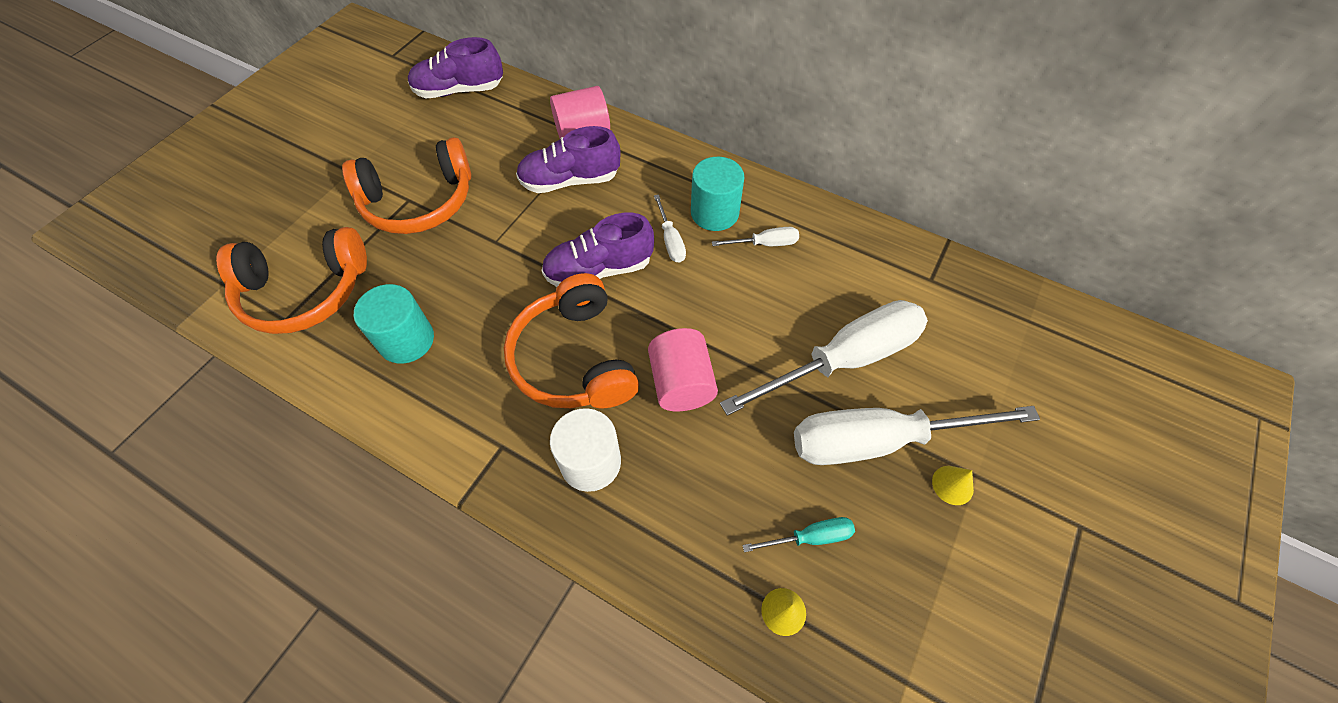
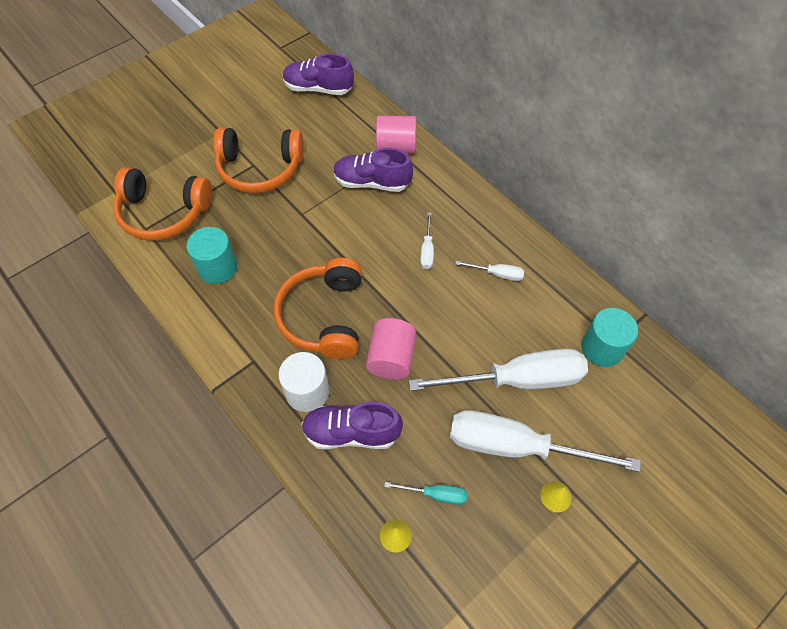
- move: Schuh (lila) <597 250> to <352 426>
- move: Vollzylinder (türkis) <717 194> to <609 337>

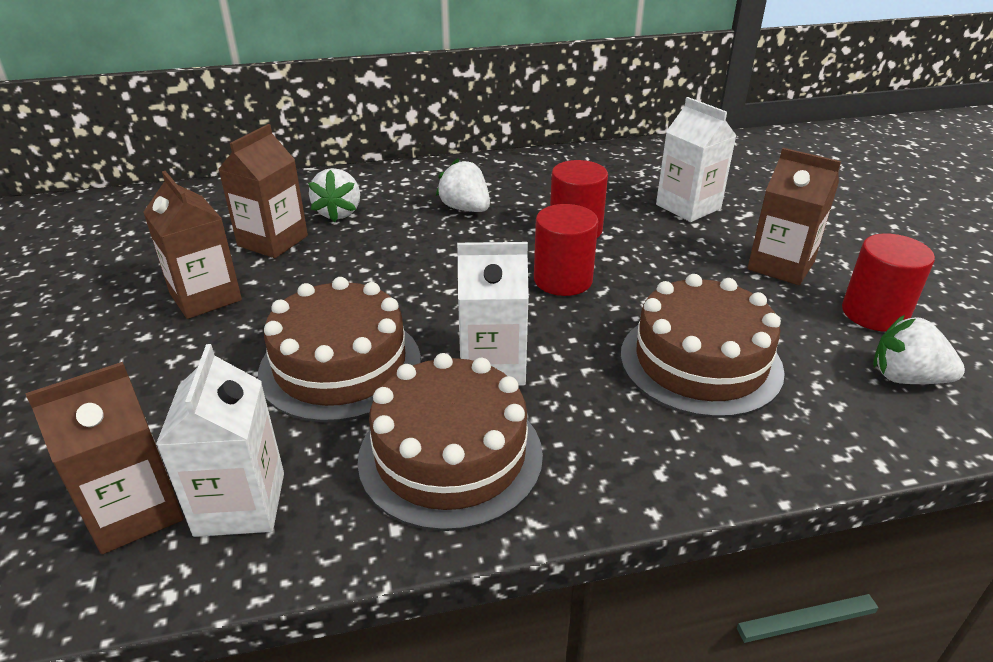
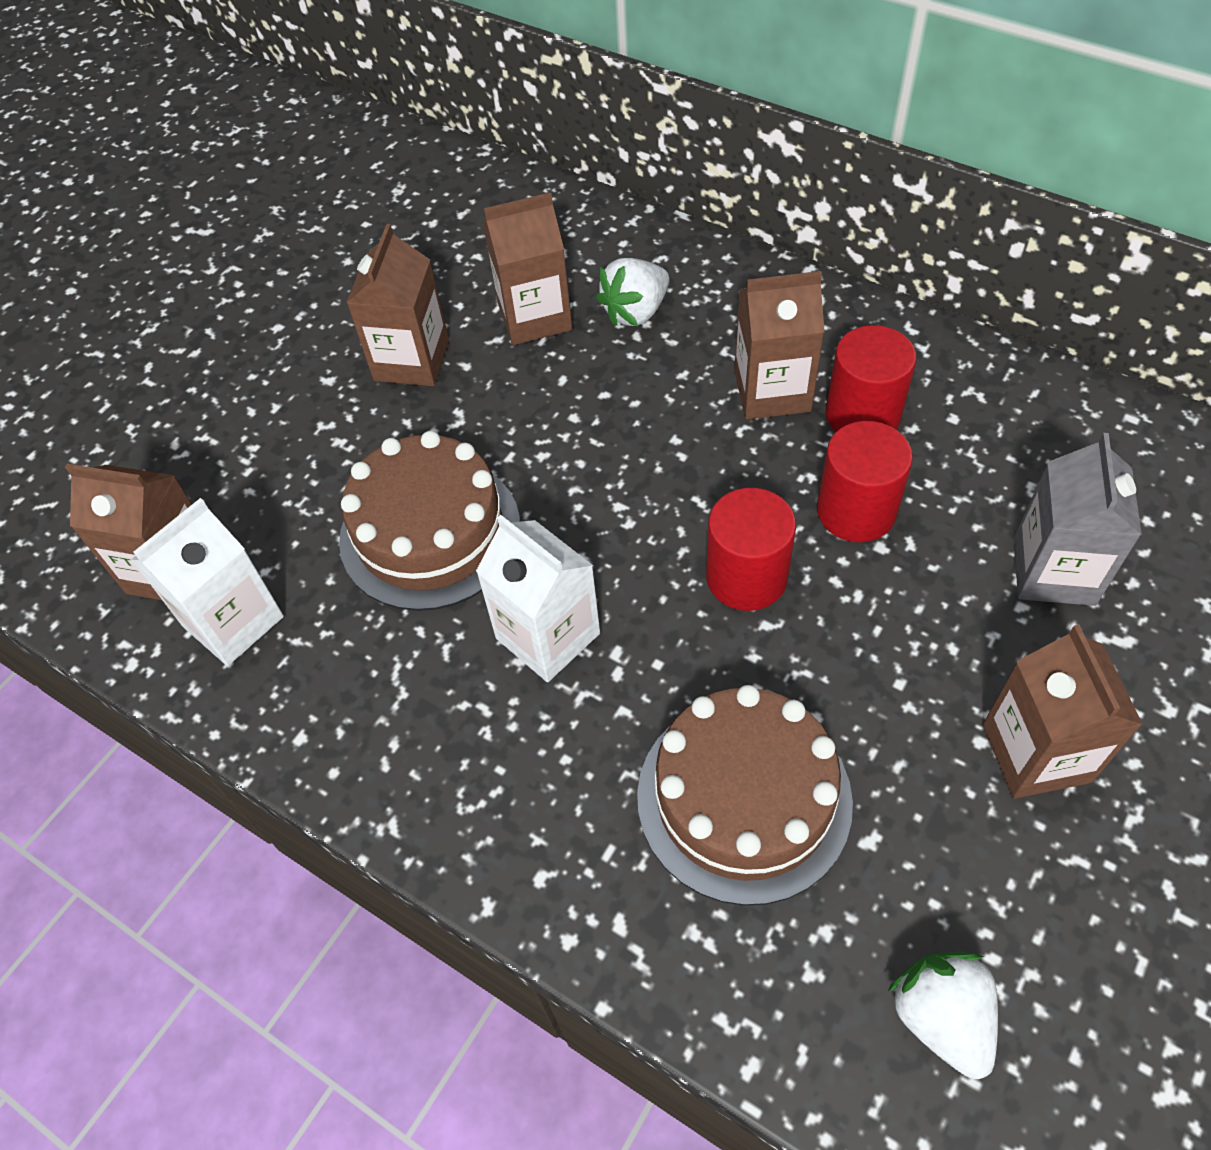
- delete: Kuchen (braun) <450 442>
- move: Vollzylinder (rot) <888 282> to <871 378>
- replace: Erdbeere (weiß) <463 185> to Getränkekarton (braun) <779 345>
- recolor: Getränkekarton (weiß) <696 159> to Getränkekarton (grau) <1078 519>

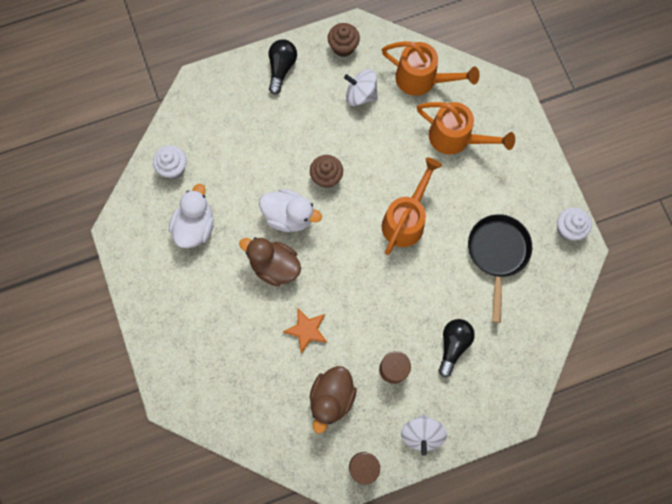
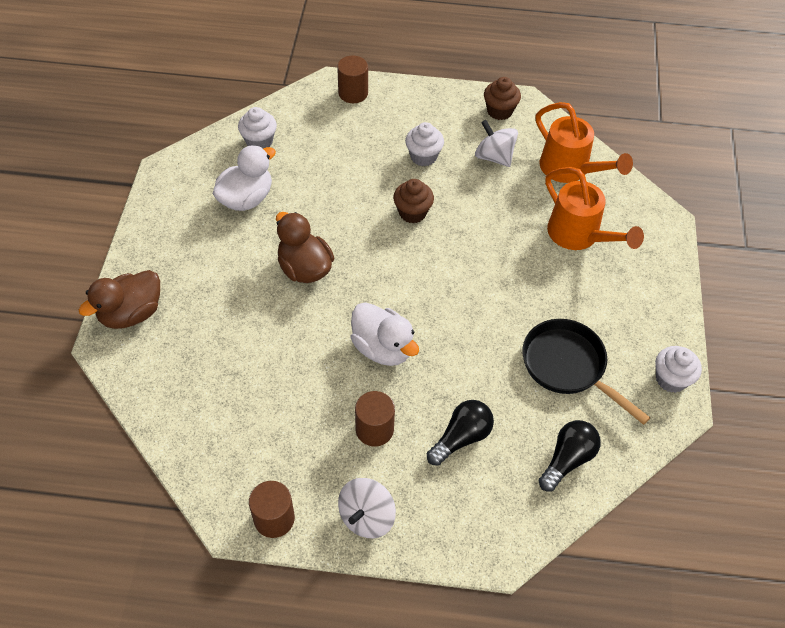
- delete: Stern (orange) <305 331>
- delete: Gießkanne (orange) <412 206>
- insert: Vollzylinder (braun) <352 79>
- insert: Muffin (weiß) <424 144>
- move: Ente (weiß) <290 210> to <385 334>
- move: Glühbirne (schwarz) <283 67> to <570 455>
- move: Ente (braun) <333 400> to <119 299>
- rotate: Pfanne (schwarz) <500 268> = <586 372> 75 degrees counterclockwise

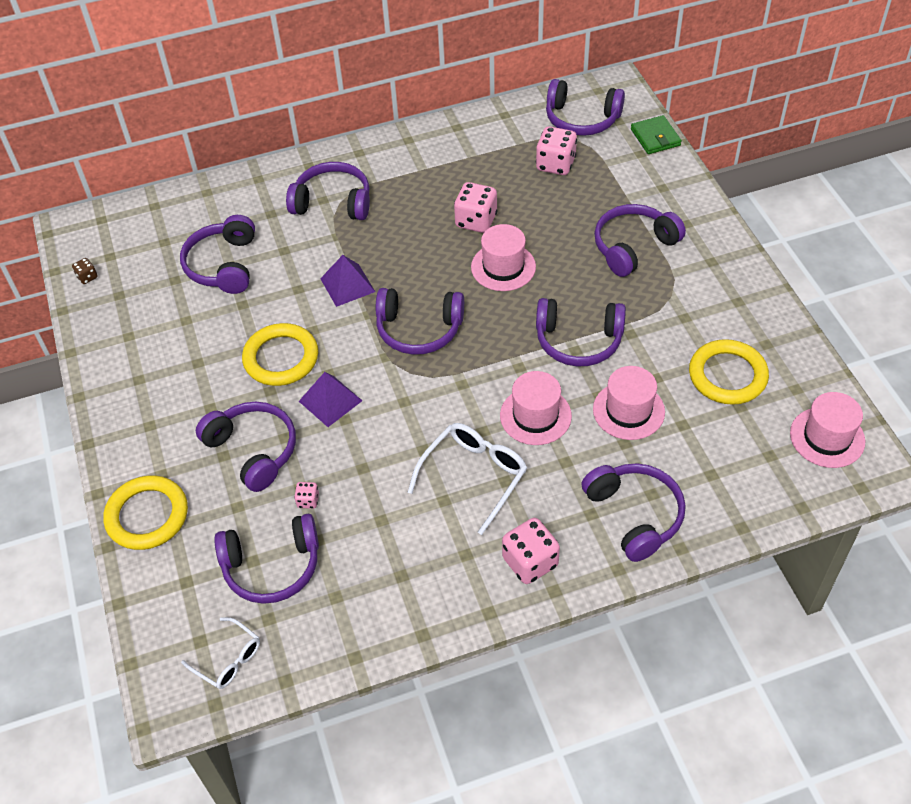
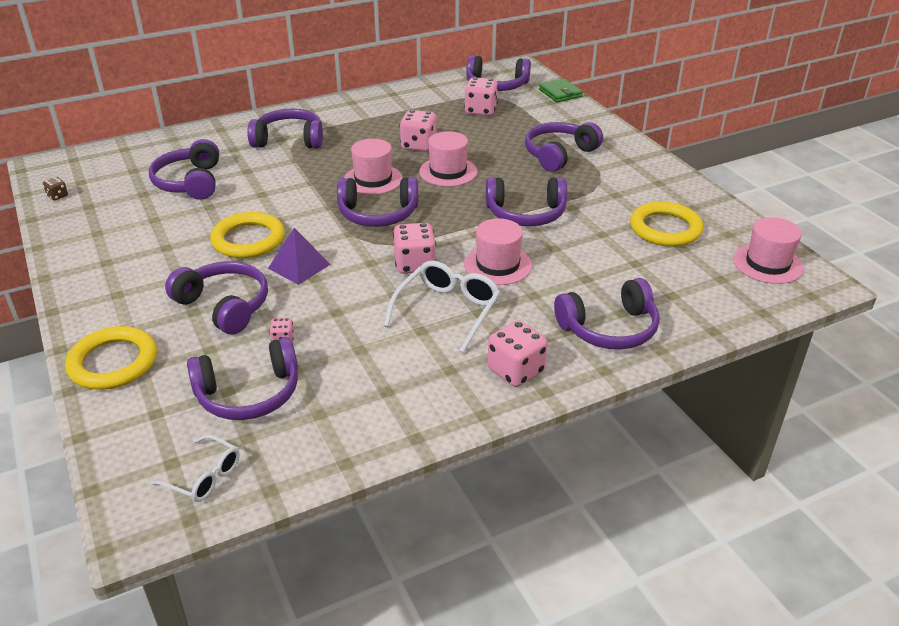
- delete: Pyramide (lila) <347 281>
- insert: Spielwürfel (rosa) <414 248>
- move: Hut (rosa) <629 403> to <373 167>
- rotate: Kopfhörer (lila) <633 512> = <607 313> 105 degrees clockwise

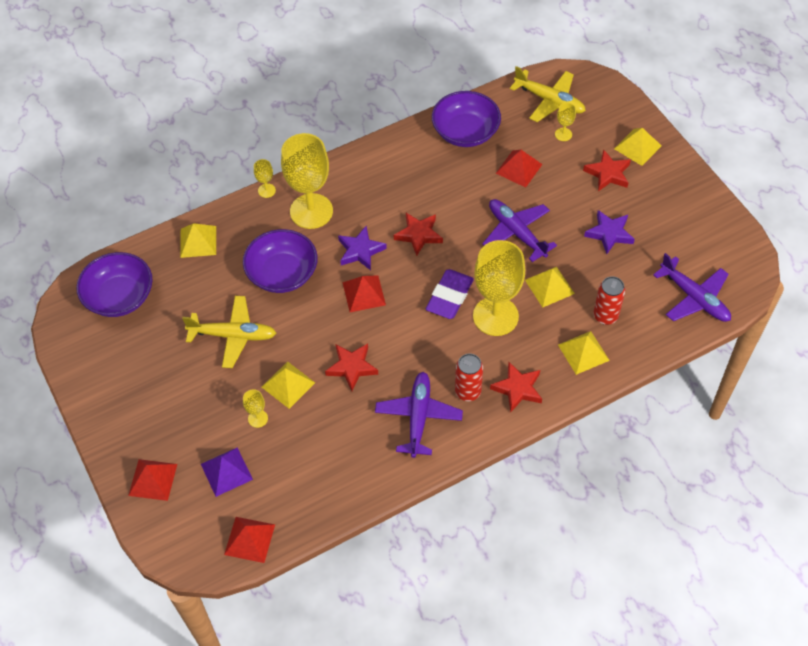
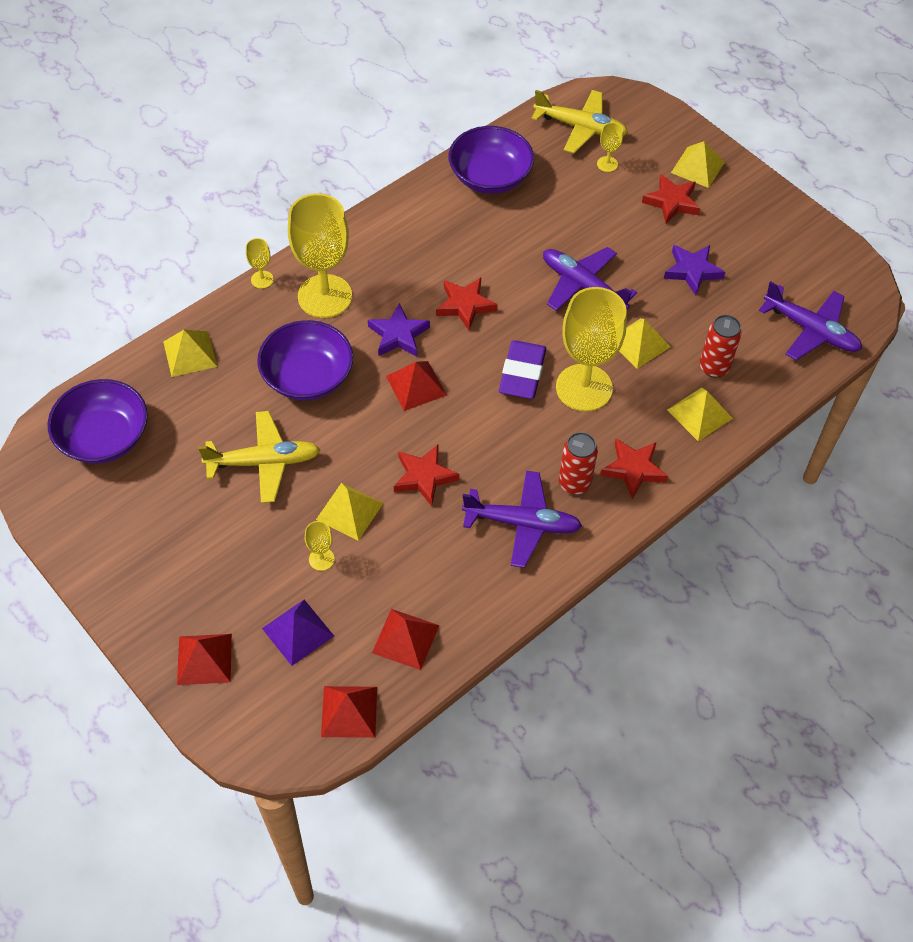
- move: Pyramide (rot) <519 169> to <405 639>
- rotate: Flugzeug (lila) <419 415> = <522 519> 105 degrees clockwise

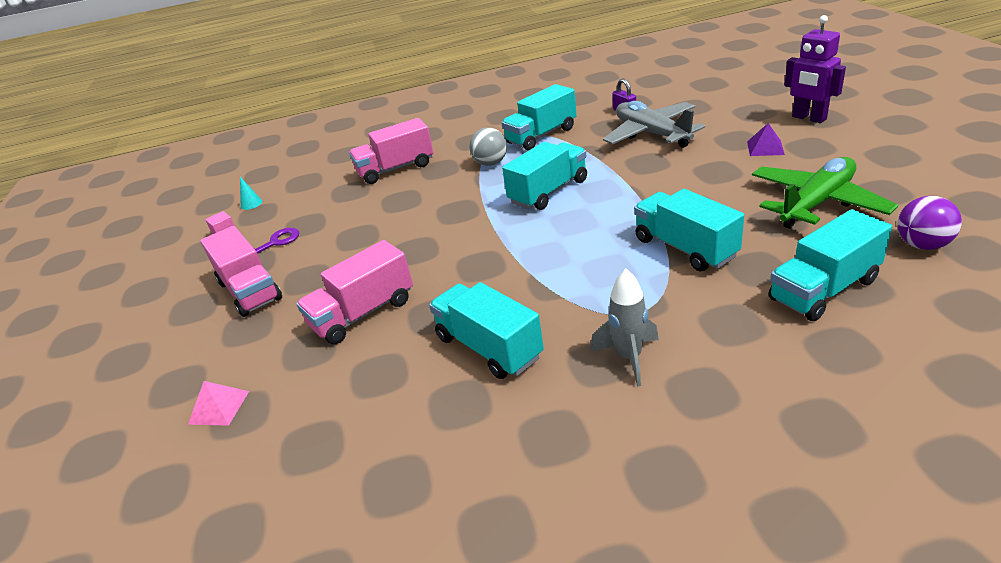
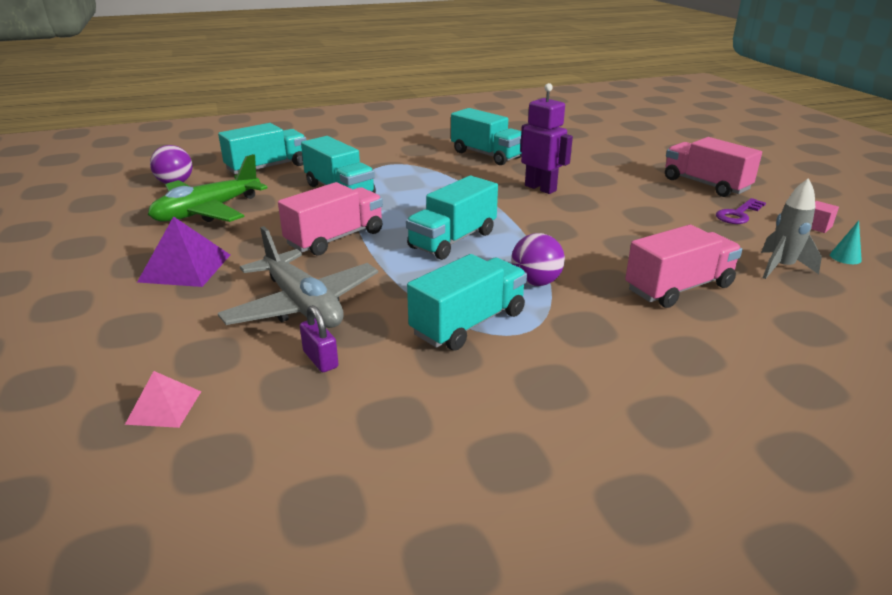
- move: Pyramide (rosa) <218 403> to <163 399>
- move: Lastwagen (rosa) <354 292> to <330 219>
- move: Rakete (grau) <624 328> to <791 228>
- move: Roboter (lila) <815 69> to <546 138>
- recolor: Ball (grau) <488 146> to Ball (lila) <538 259>
- resize: Pyramide (lila) <766 139> = <183 251> x1.68

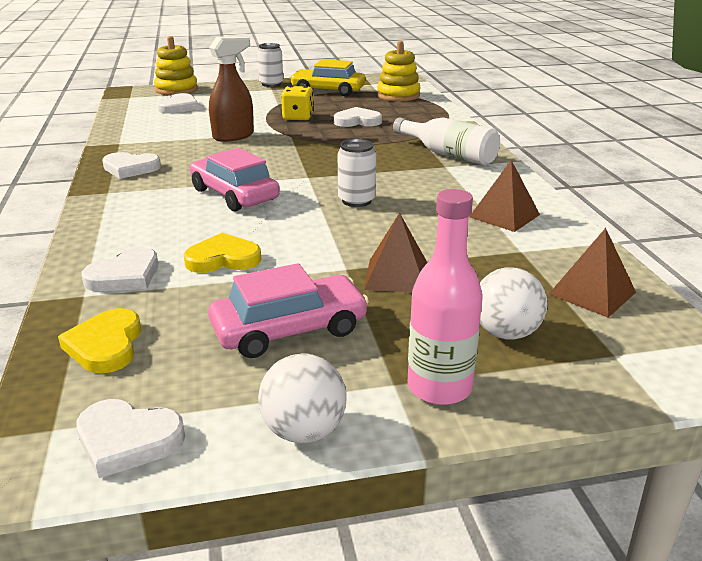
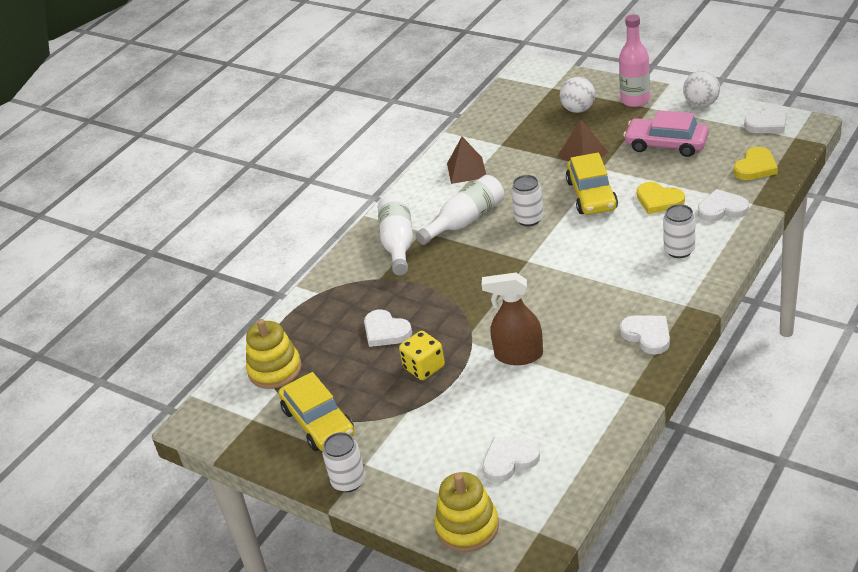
- delete: Auto (rosa) <235 179>
- delete: Pyramide (braun) <592 273>
- insert: Flasche (weiß) <460 210>
- insert: Auto (gelb) <592 184>
- insert: Dose (weiß) <679 231>
- rotate: Herz (weiß) <130 438> = <765 118> 90 degrees clockwise

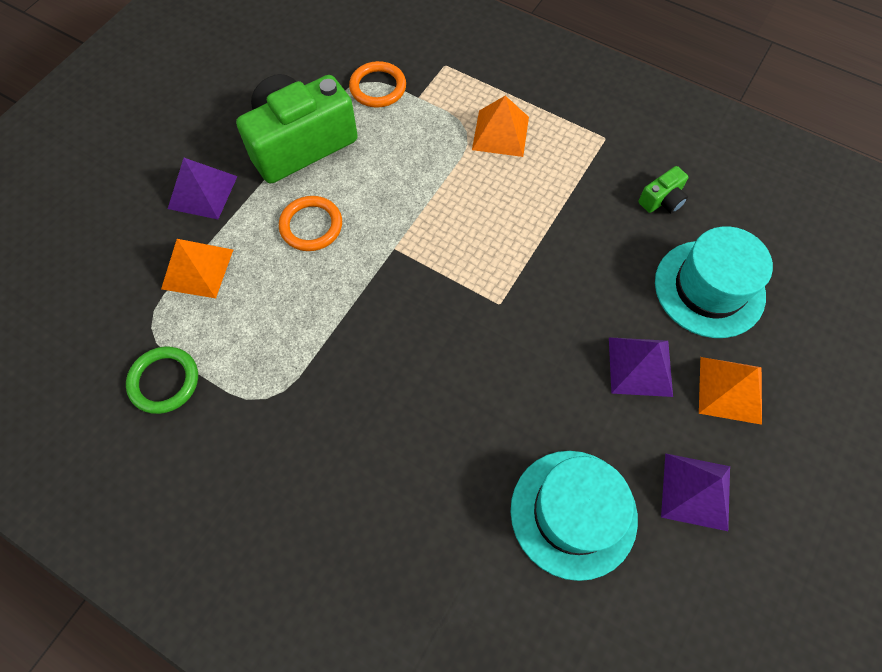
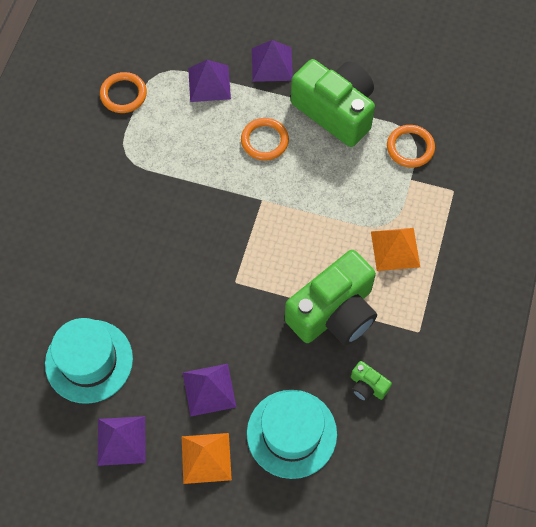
- insert: Kamera (grün) <331 297>
- recolor: Ring (grün) <162 380> to Ring (orange) <123 92>
- recolor: Pyramide (orange) <197 268> to Pyramide (lila) <209 81>

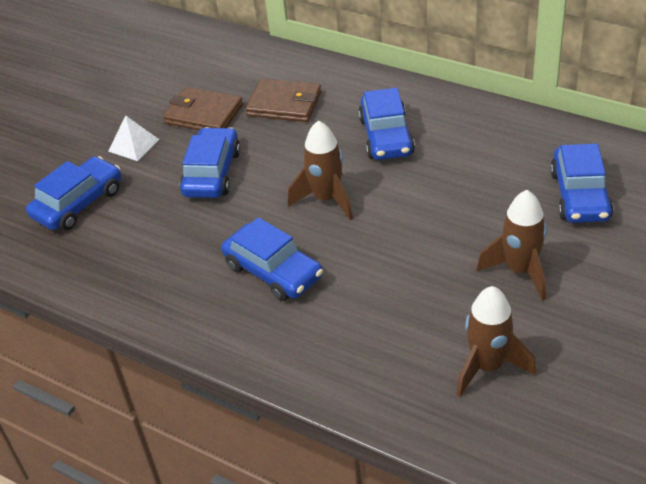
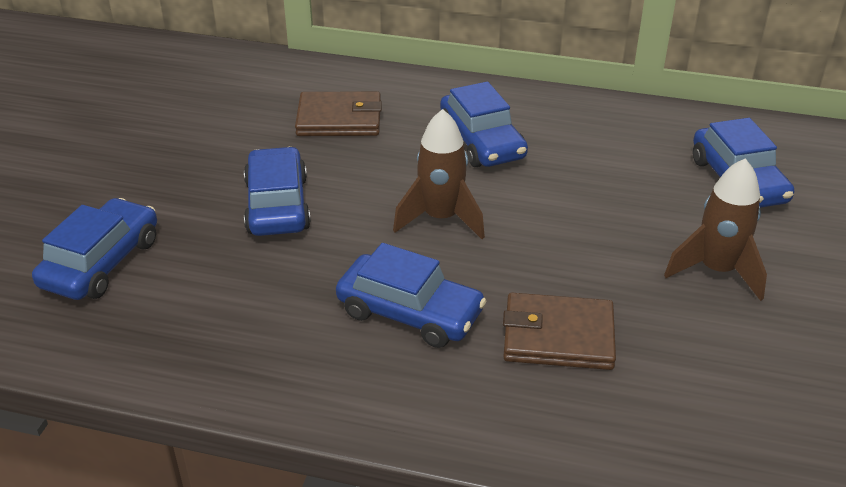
- delete: Pyramide (weiß) <133 138>
- delete: Rakete (braun) <496 341>
- move: Geldbörse (braun) <203 108> to <559 331>

